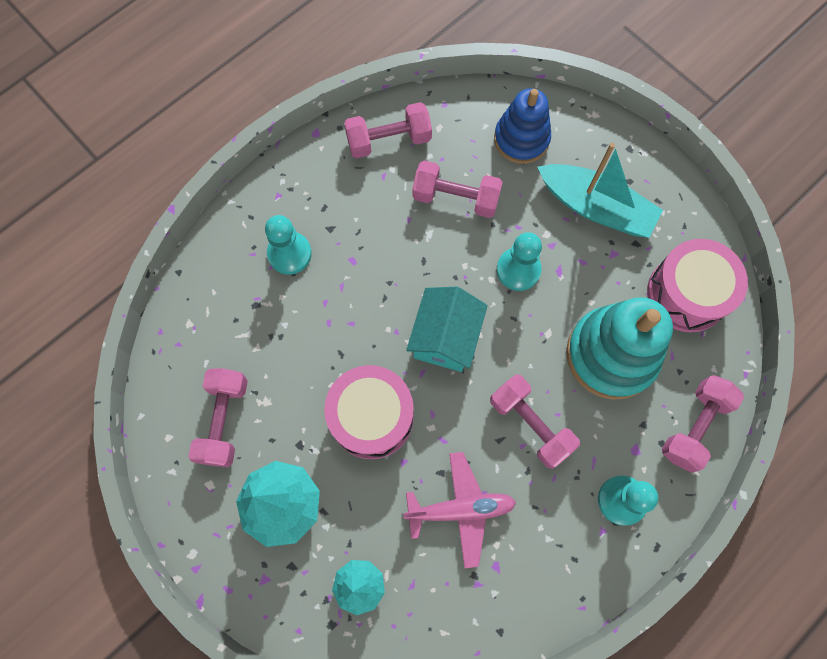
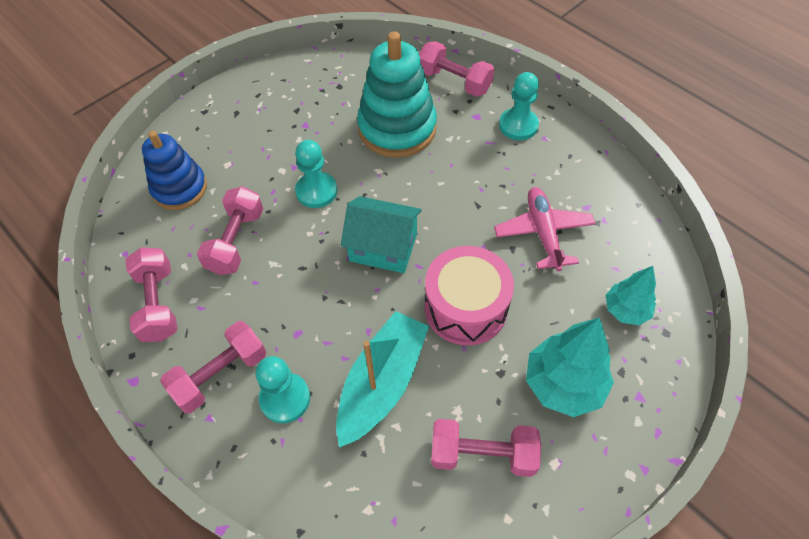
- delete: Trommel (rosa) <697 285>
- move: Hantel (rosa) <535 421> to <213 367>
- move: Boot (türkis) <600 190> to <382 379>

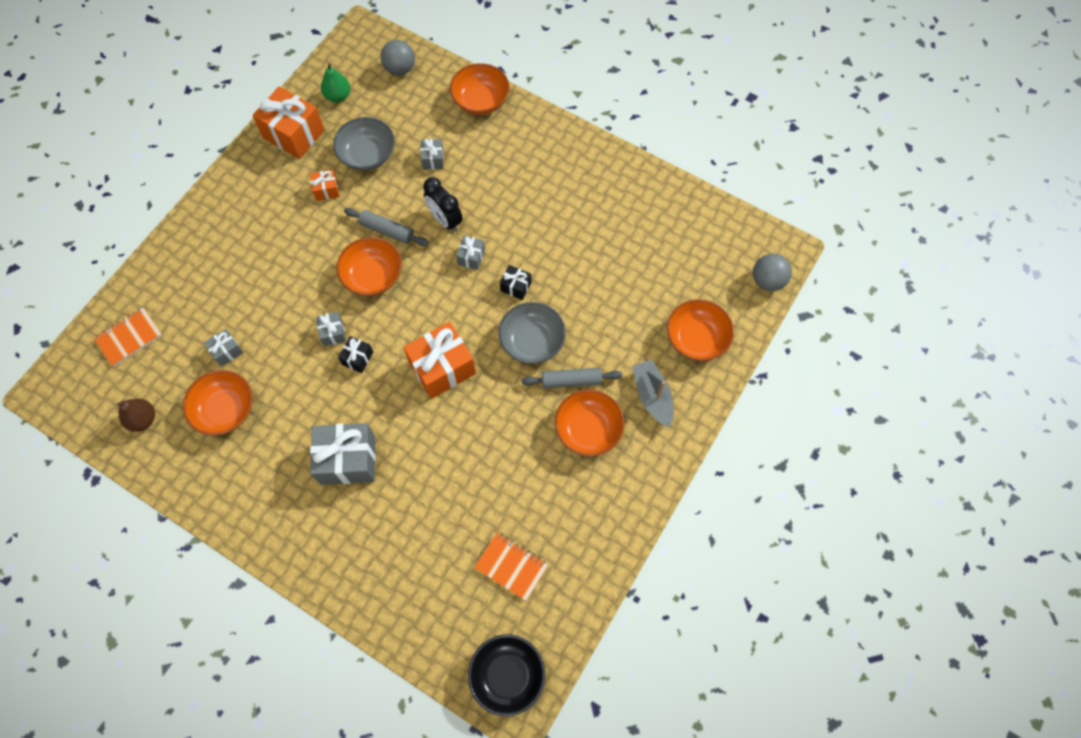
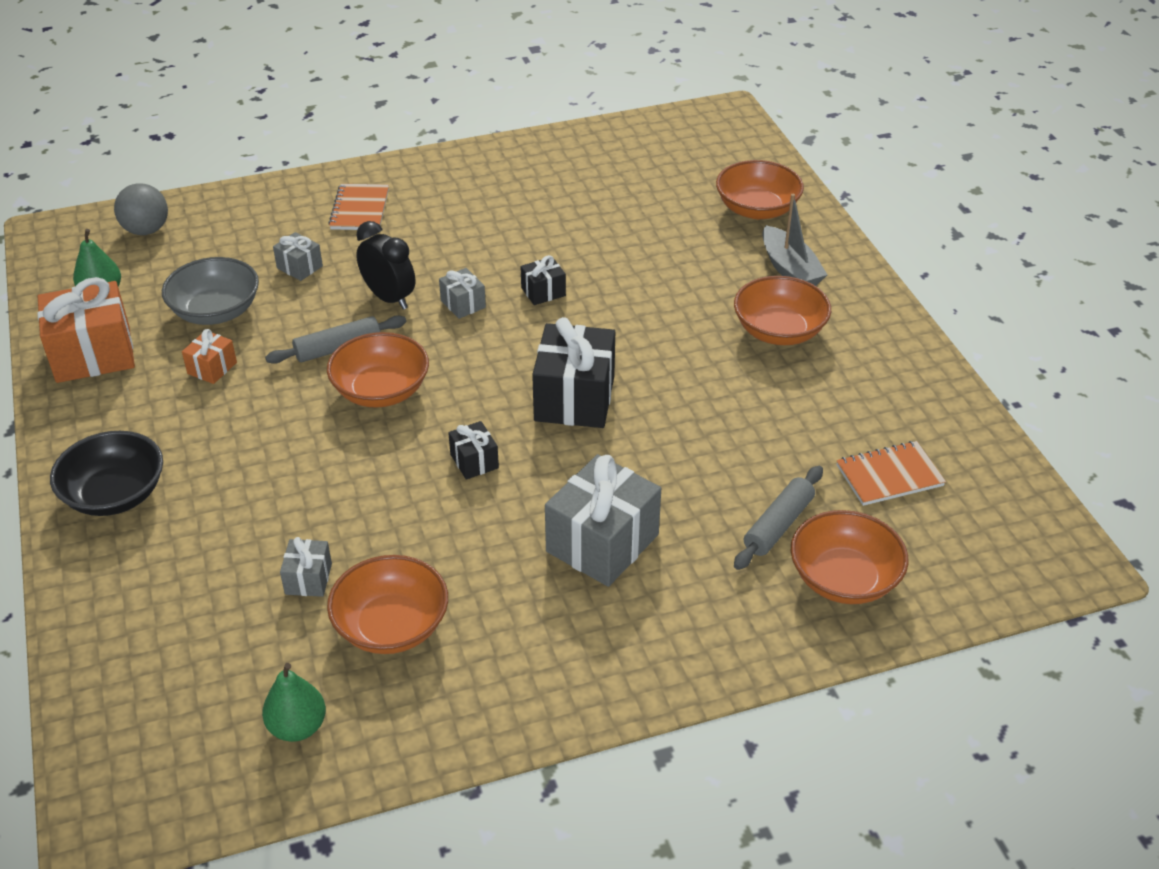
- delete: Geschenk (grau) <331 329>
- delete: Schüssel (grau) <532 333>
- delete: Ball (grau) <772 272>
- move: Notizbuch (orange) <128 337> to <358 207>
- move: Schüssel (orange) <480 89> to <850 557>
- move: Schüssel (schwarz) <506 675> to <106 473>
- move: Nudelholz (grau) <572 378> to <778 518>
- recolor: Birne (braun) <136 415> to Birne (grün) <294 702>
- recolor: Geschenk (orange) <439 360> to Geschenk (schwarz) <573 372>
- rotate: Wecker (schwarz) <443 204> = <385 265> 135 degrees counterclockwise
- rotate: Boot (grau) <652 393> = <795 240> 135 degrees counterclockwise

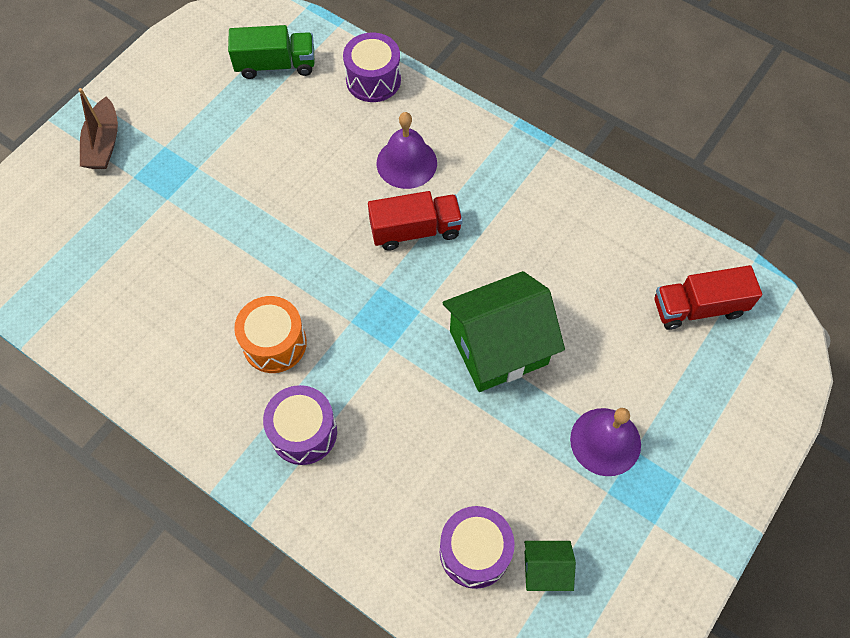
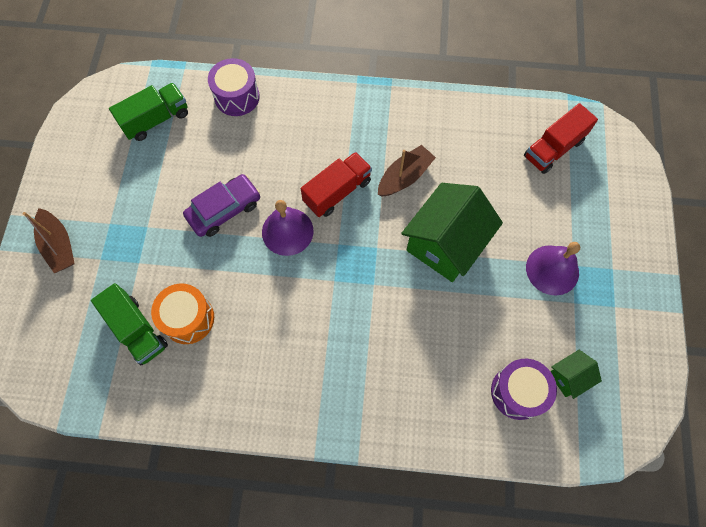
- delete: Trommel (lila) <300 425>
- insert: Lastwagen (grün) <129 324>
- insert: Auto (lila) <221 205>
- insert: Boot (braun) <407 171>
- move: Trommel (orange) <270 334> to <182 313>
- move: Glocke (lila) <407 150> to <288 228>

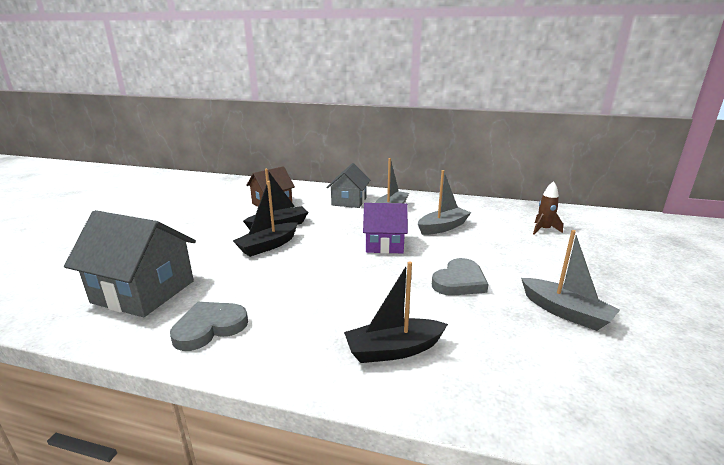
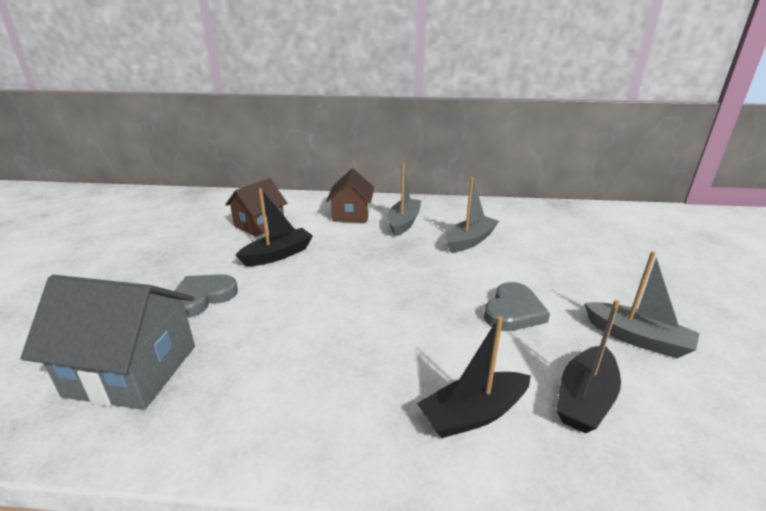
- delete: Haus (lila) <385 228>
- delete: Rakete (braun) <548 208>
- move: Herz (grau) <209 326> to <206 296>
- move: Boot (schwarz) <265 219> to <588 366>
- recolor: Haus (grau) <348 185> to Haus (braun) <350 196>

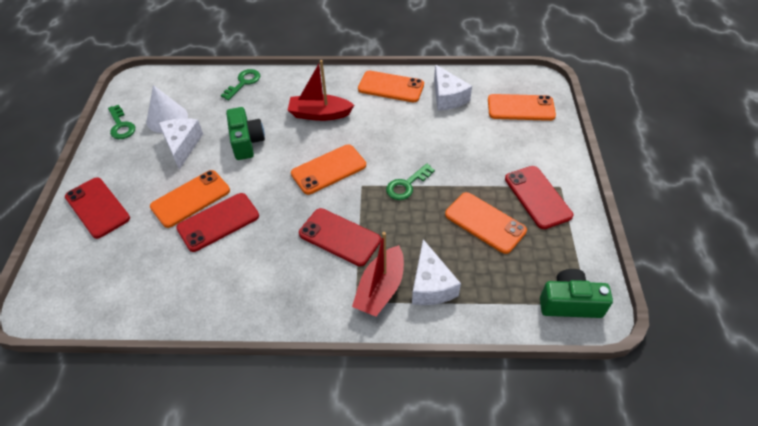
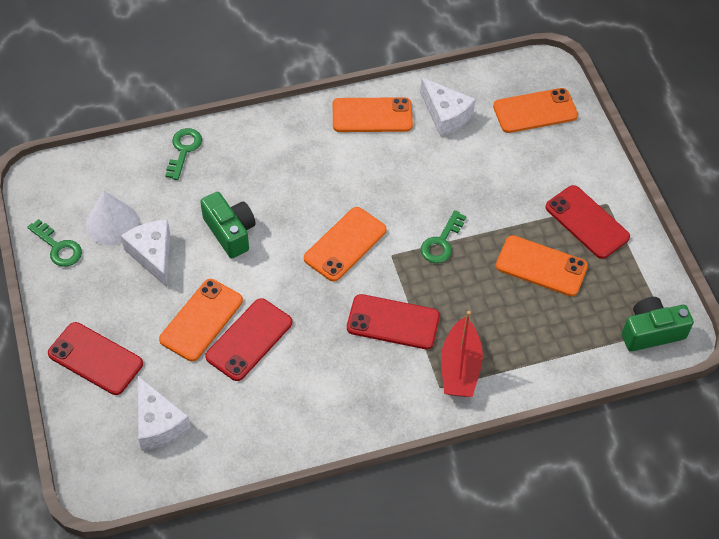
- delete: Boot (rot) <321 90>
- move: Käse (weiß) <436 272> to <164 413>

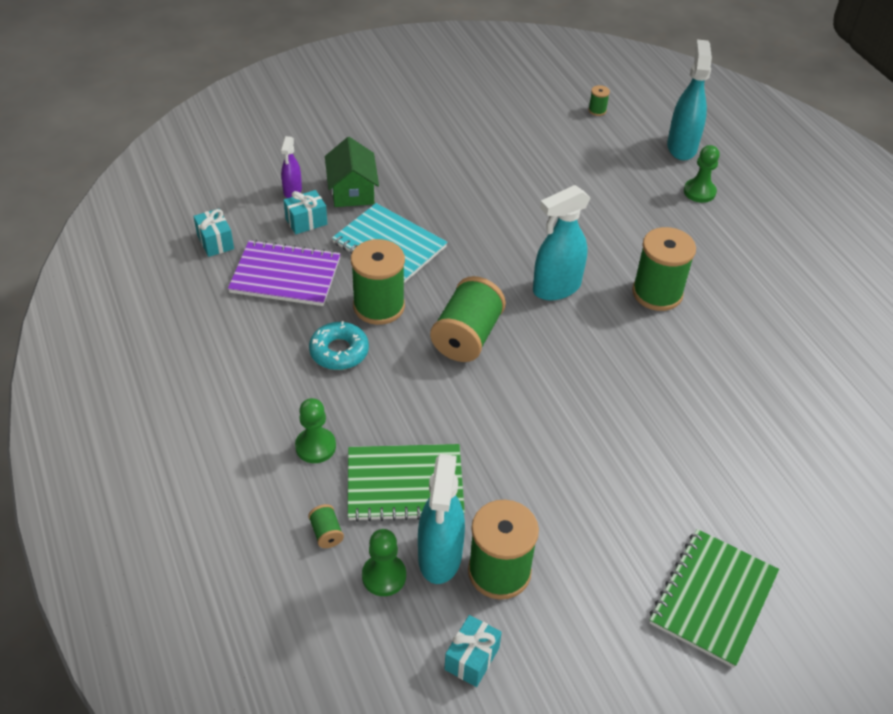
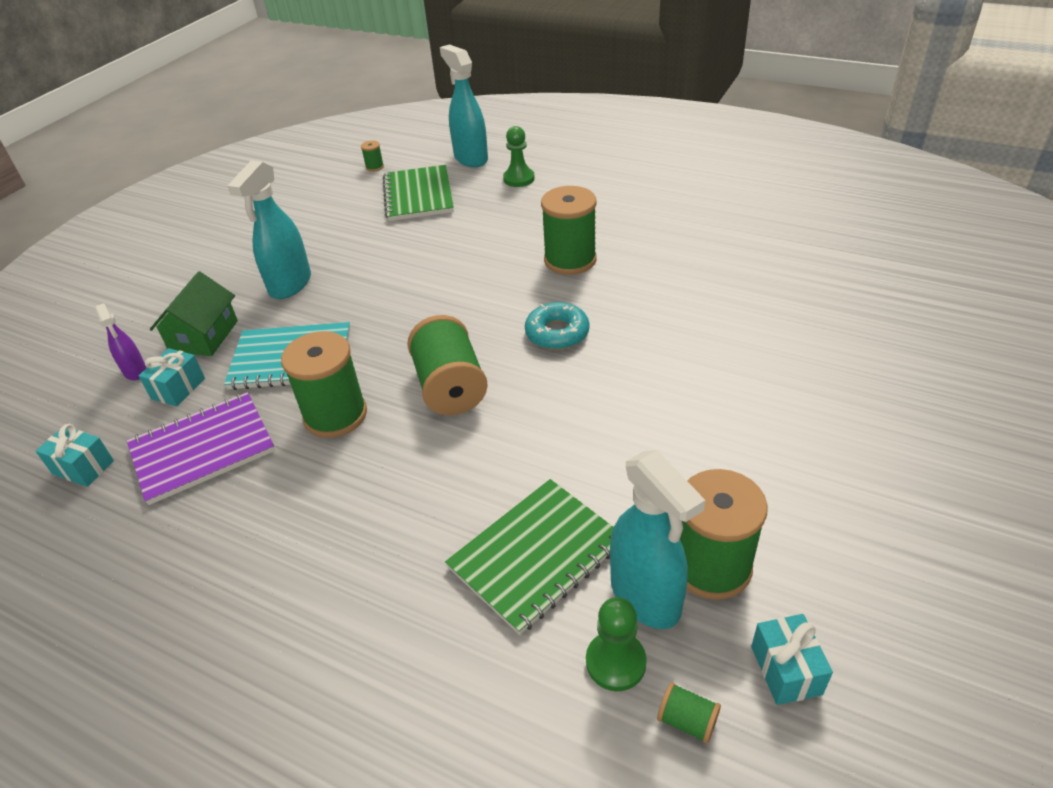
- delete: Bauer (grün) <315 430>
- move: Garnrolle (grün) <326 526> to <689 713>
- move: Donut (türkis) <339 345> to <557 326>
- move: Sprühflasche (türkis) <561 243> to <269 229>
- move: Notizbuch (grün) <714 598> to <418 193>
- rotate: Haus (grün) <352 172> = <194 313> 60 degrees clockwise

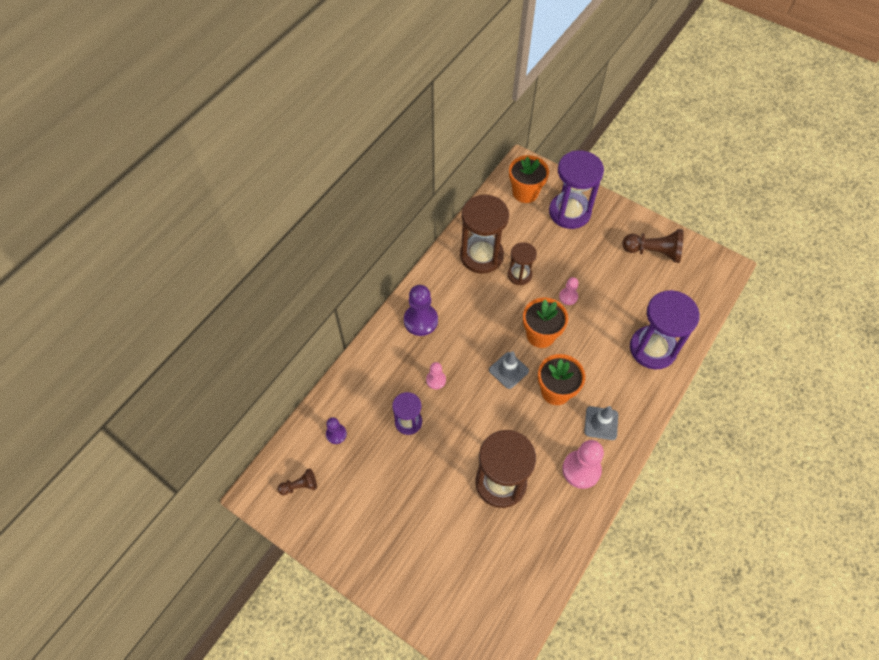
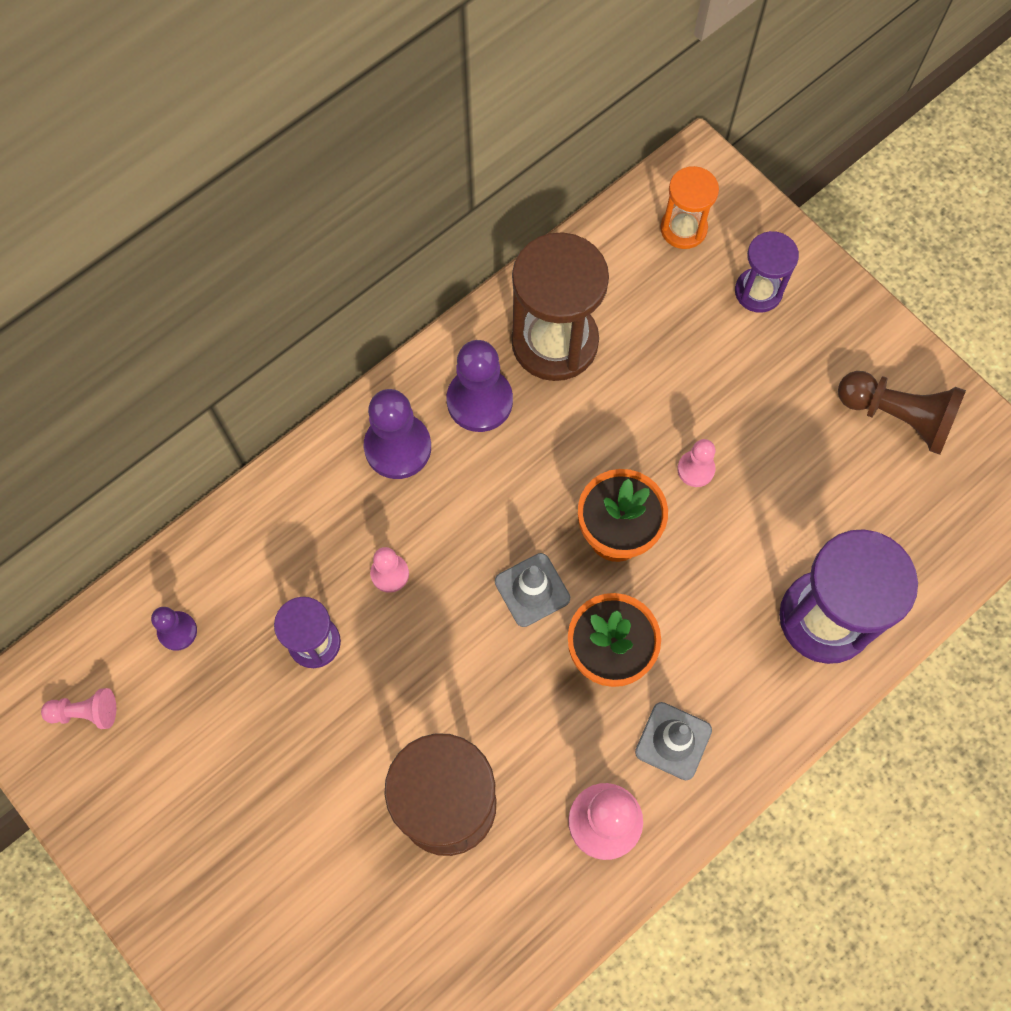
- delete: Sanduhr (braun) <522 263>
- insert: Bauer (lila) <479 386>
- replace: Blumentopf (orange) <529 179> to Sanduhr (orange) <689 207>
- recolor: Bauer (braun) <297 482> to Bauer (rosa) <78 708>
- resize: Sanduhr (lila) <576 189> = <767 272> x0.56

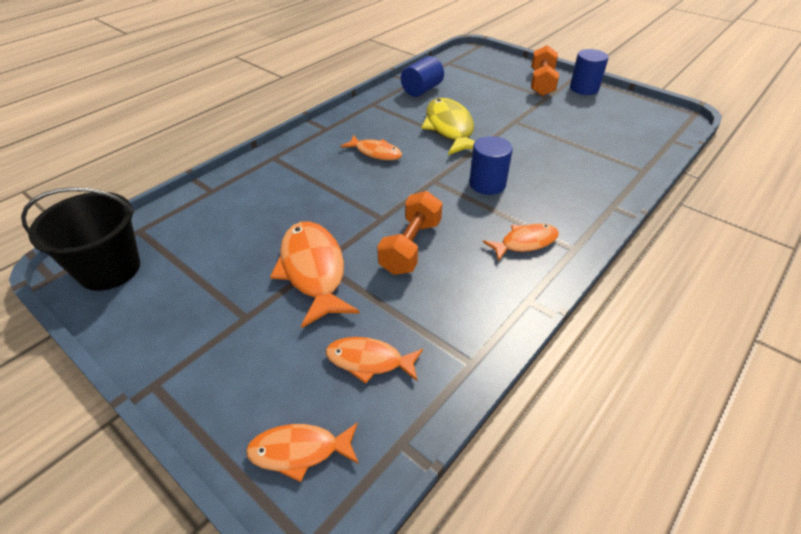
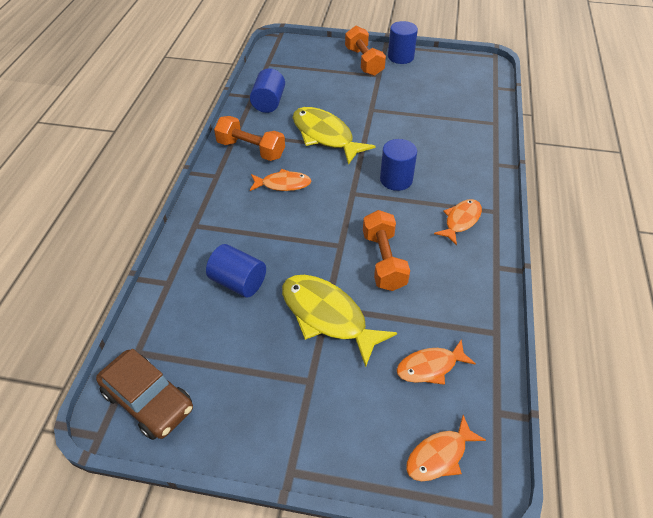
- insert: Vollzylinder (blau) <236 270>
- insert: Hantel (orange) <249 138>
- replace: Eimer (schwarz) <80 239> to Auto (braun) <144 394>
- recolor: Fisch (orange) <315 274> to Fisch (gelb) <339 321>

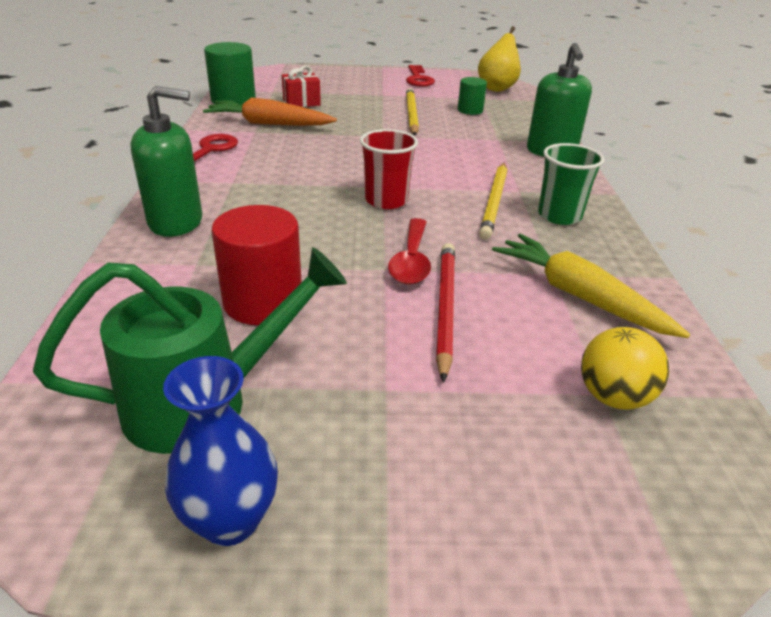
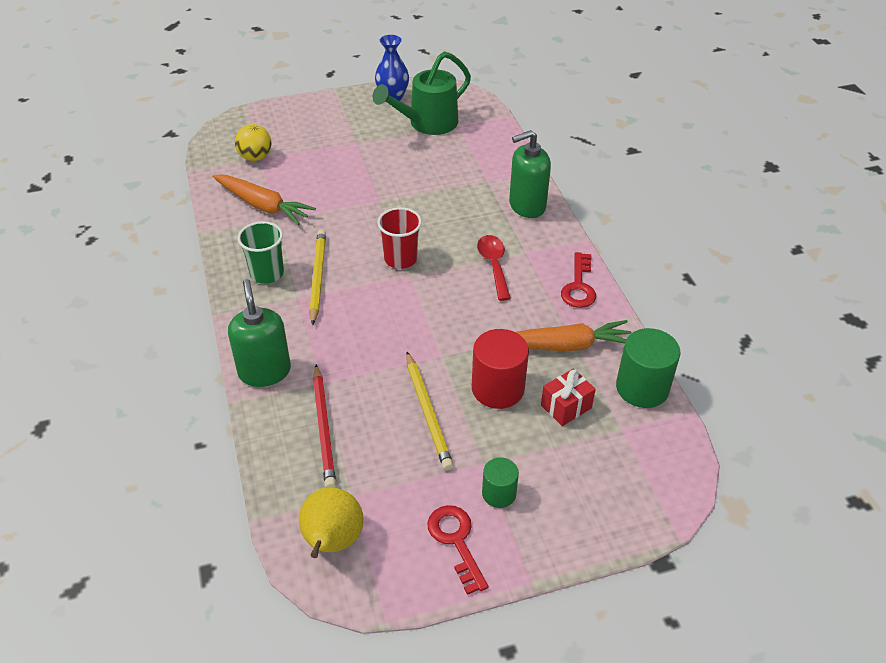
- move: Vollzylinder (rot) <257 265> to <500 369>
- move: Löffel (rot) <409 251> to <494 268>
- move: Bleistift (rot) <445 313> to <324 426>
- move: Vollzylinder (grün) <472 96> to <500 482>
- recolor: Karotte (gelb) <591 286> to Karotte (orange) <264 200>

